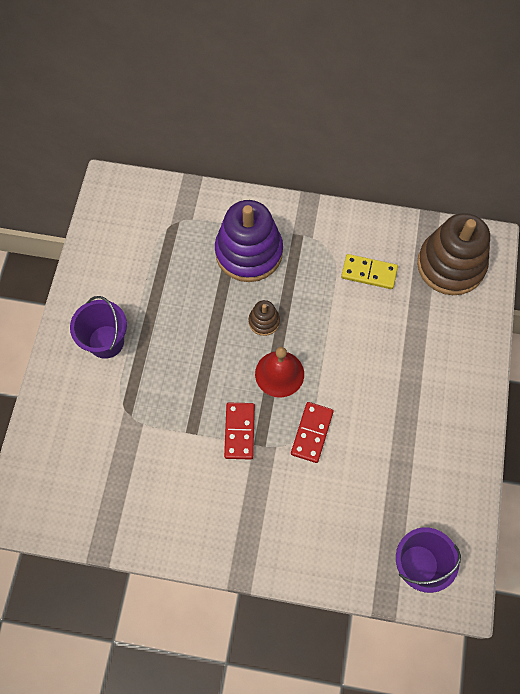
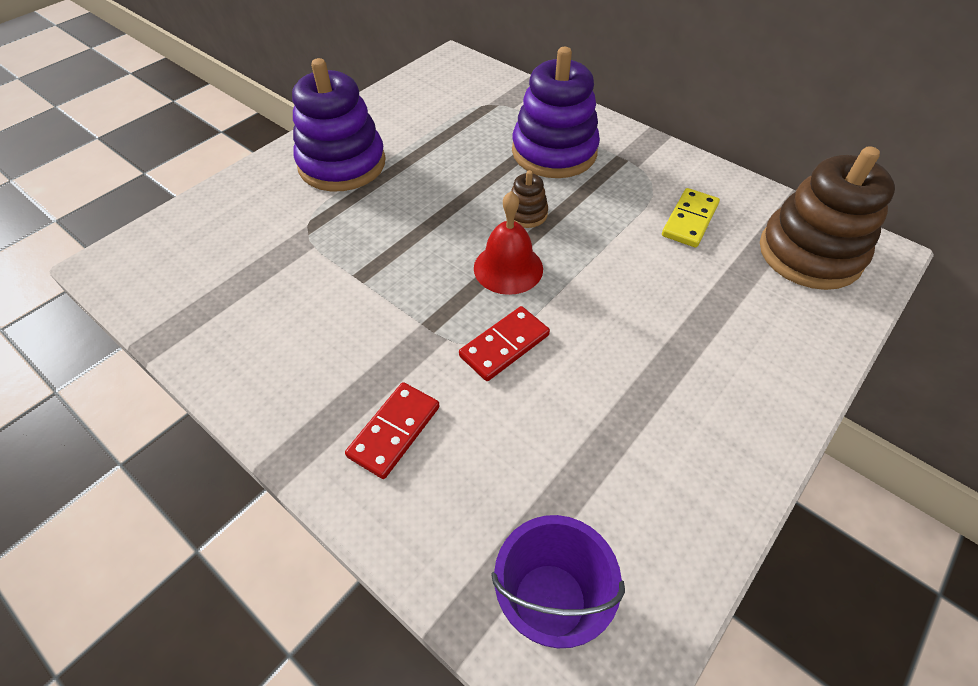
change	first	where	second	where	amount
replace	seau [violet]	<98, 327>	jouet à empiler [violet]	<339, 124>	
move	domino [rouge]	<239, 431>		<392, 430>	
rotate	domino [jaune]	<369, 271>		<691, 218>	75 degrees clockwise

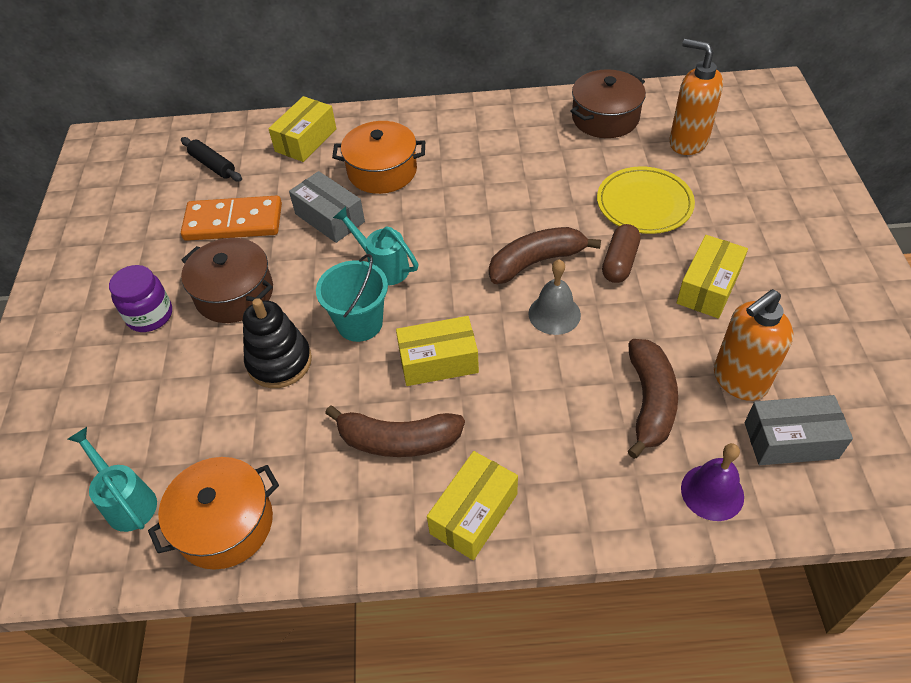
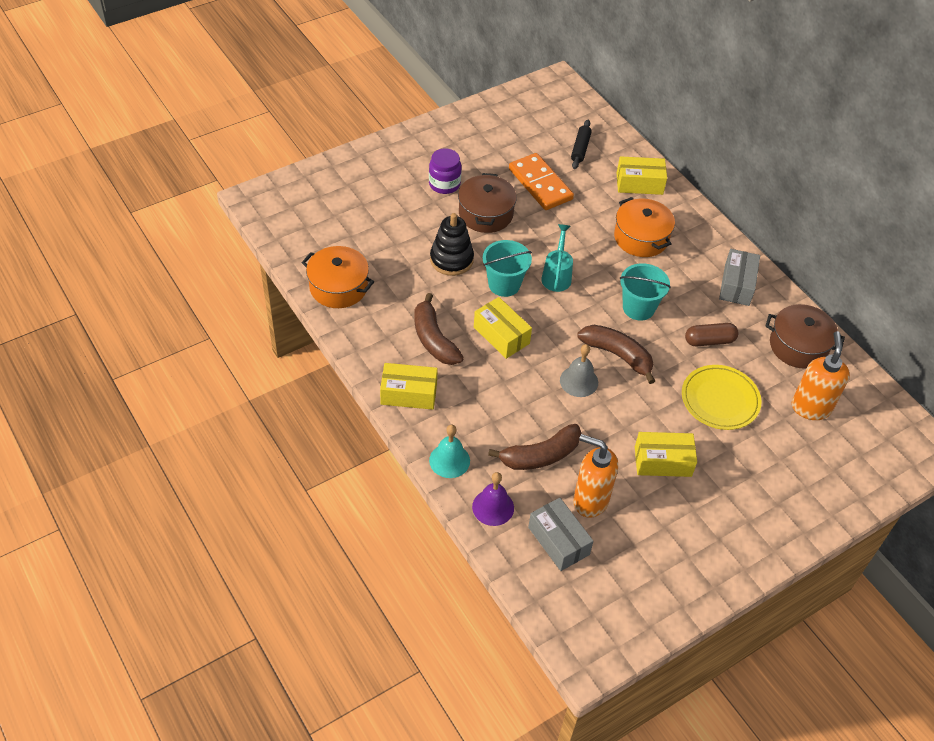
change	first	where	second	where	amount
insert			cloche [turquoise]	<449, 451>	
insert			seau [turquoise]	<645, 292>	
move	gélule [marron]	<621, 253>		<712, 334>	
move	boîte [gris]	<327, 207>		<739, 277>	
delete	arrosoir [turquoise]	<112, 479>			

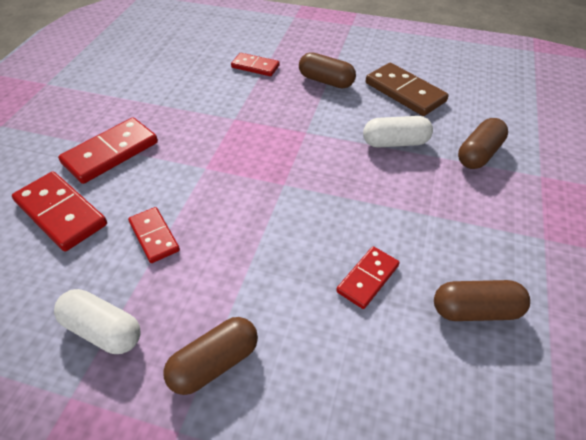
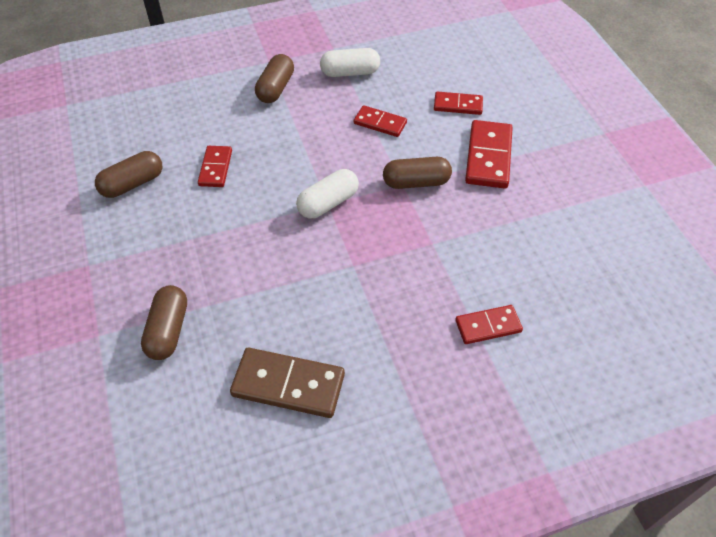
change	first	where	second	where	amount
move	gélule [blanc]	<398, 132>		<327, 194>	
move	gélule [marron]	<327, 70>		<417, 173>	
resize	domino [rouge]	<59, 211>		<458, 103>	x0.61

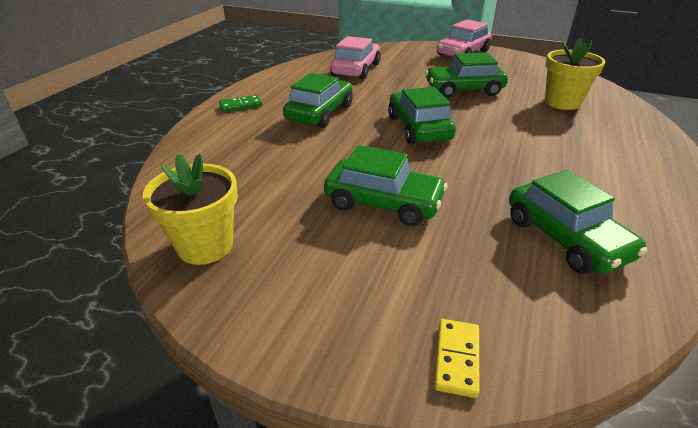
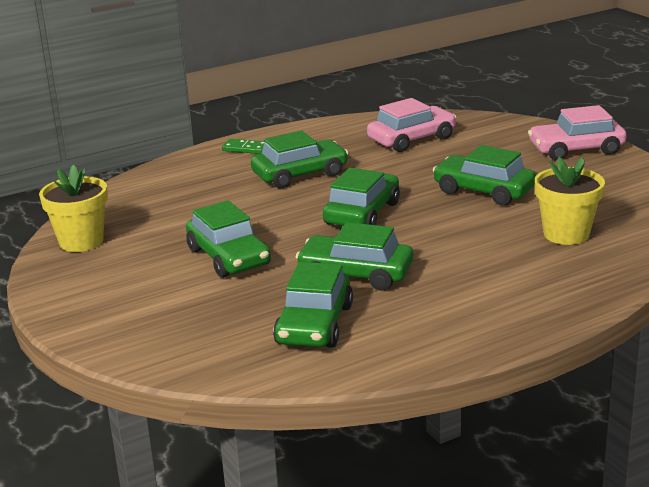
change	first	where	second	where	amount
insert			voiture [vert]	<354, 256>	
delete	domino [jaune]	<456, 358>			

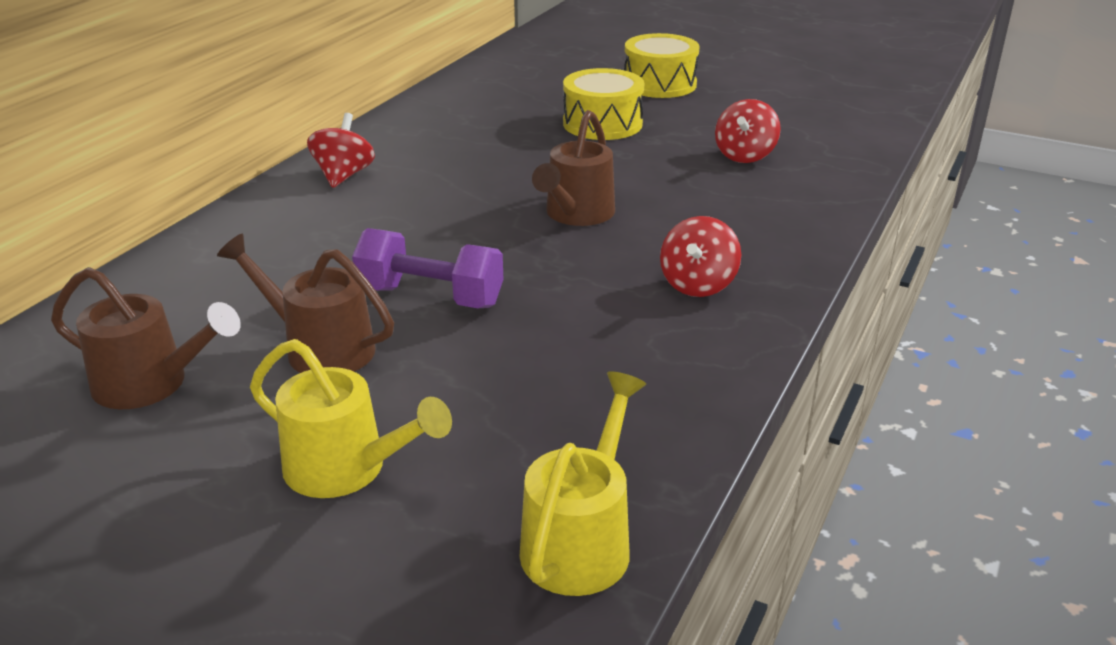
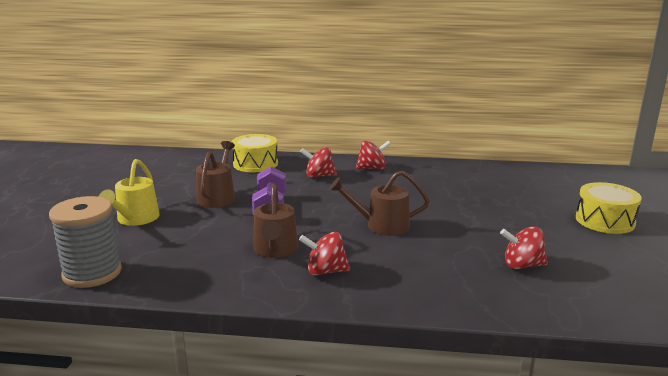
change	first	where	second	where	amount
replace	arrosoir [jaune]	<582, 483>	bobine [gris]	<85, 242>	
move	tambour [jaune]	<603, 104>		<255, 153>	
move	arrosoir [marron]	<146, 338>		<275, 221>	
insert			toupie [rouge]	<318, 162>	

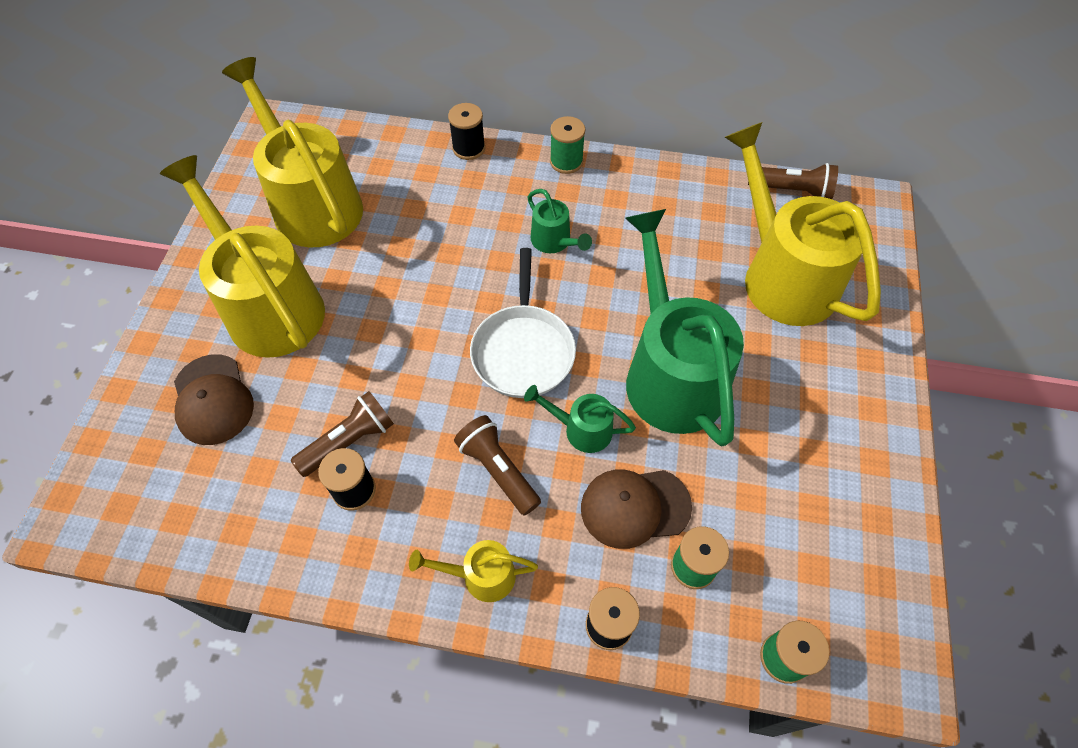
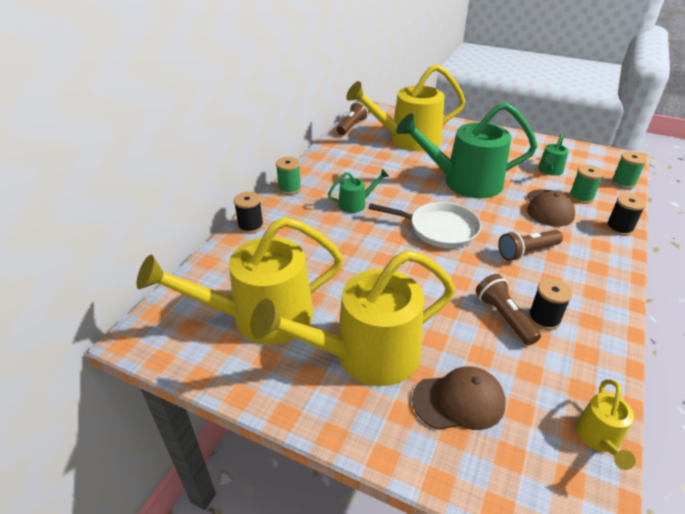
change	first	where	second	where	amount
move	arrosoir [vert]	<580, 419>		<553, 155>	
move	arrosoir [jaune]	<473, 571>		<606, 424>	

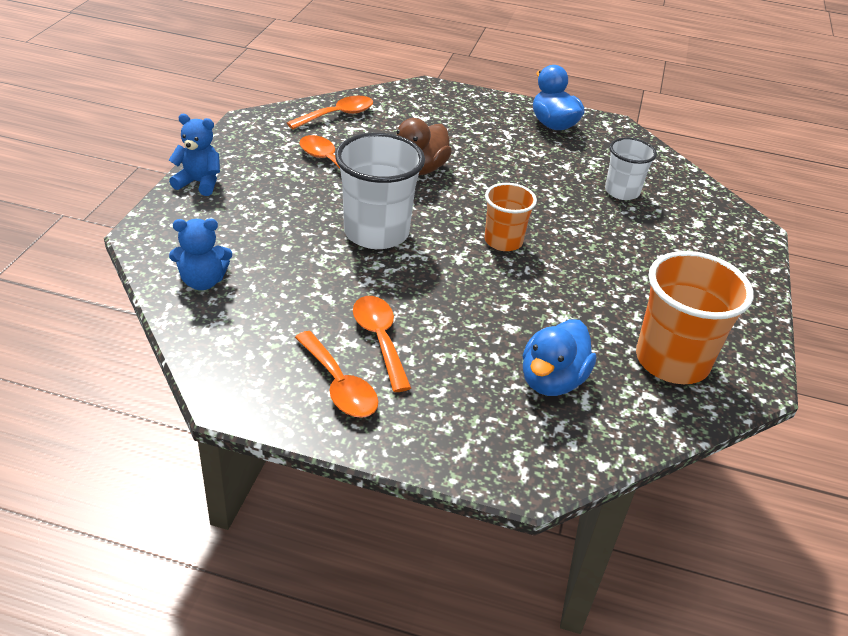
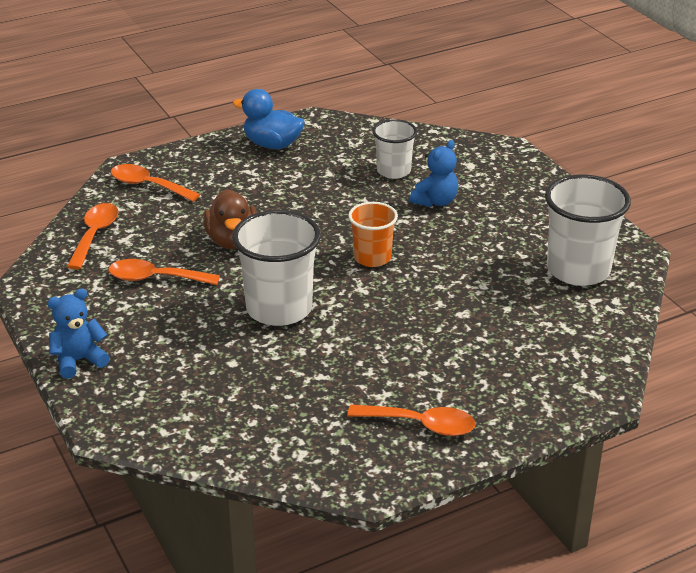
change	first	where	second	where	amount
move	cuillère [orange]	<382, 344>		<155, 183>	
move	ours en peluche [bleu]	<200, 254>		<434, 173>	
recolor	gobelet [orange]	<695, 317>	gobelet [blanc]	<588, 230>	
delete	canard [bleu]	<559, 357>			

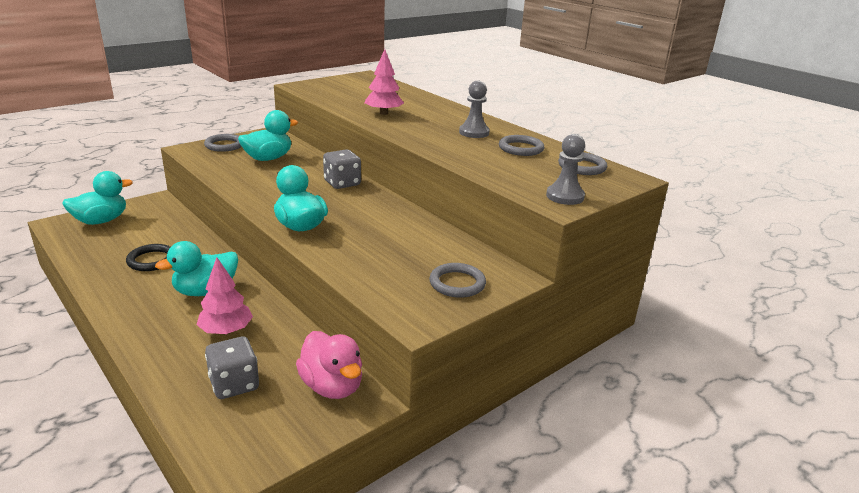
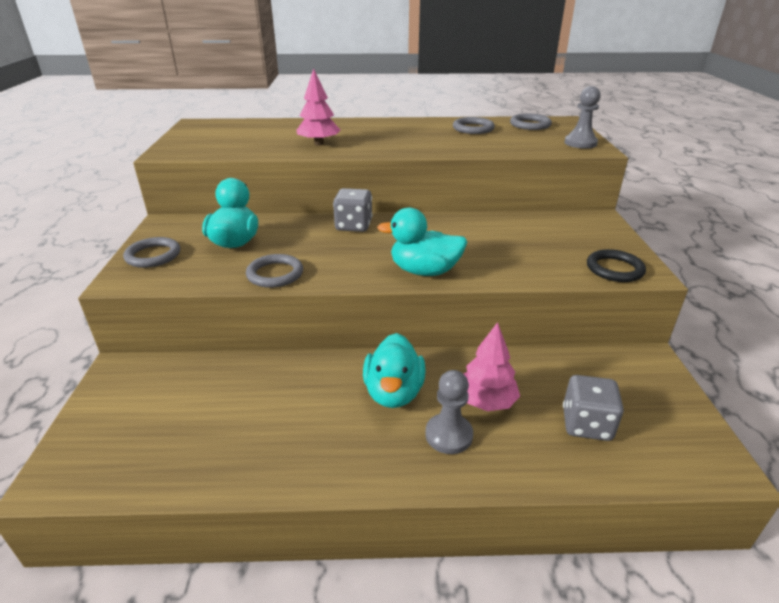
change	first	where	second	where	amount
move	anneau [gris]	<457, 280>		<274, 271>	
move	pion [gris]	<474, 109>		<449, 412>	
move	anneau [noir]	<148, 257>		<616, 265>	
delete	canard [turquoise]	<97, 198>			
delete	canard [rose]	<329, 365>			

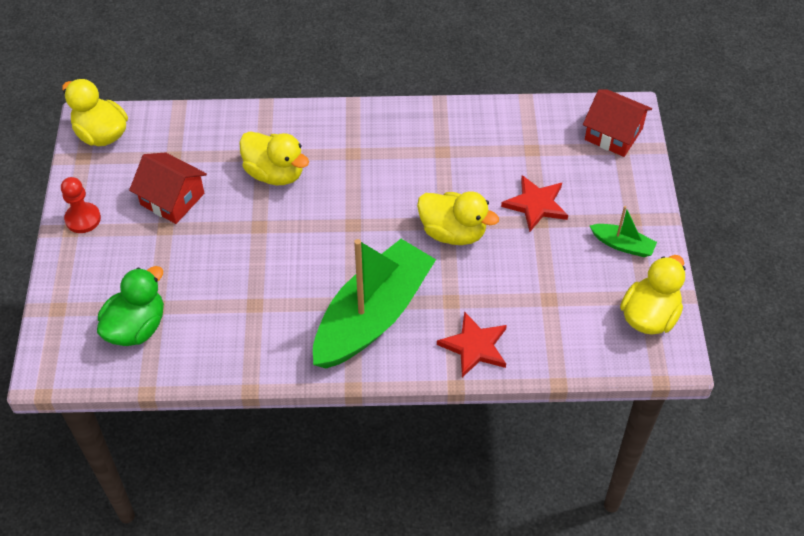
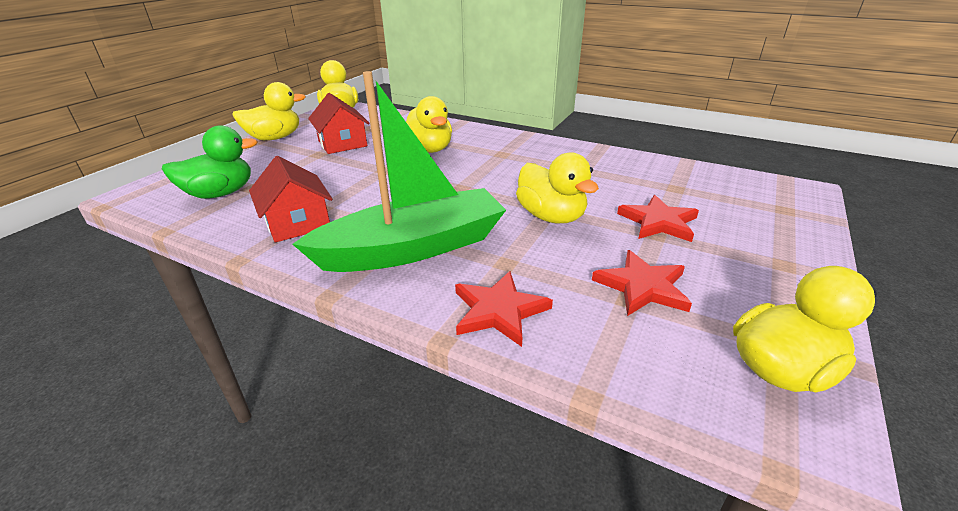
change	first	where	second	where	amount
replace	pion [rouge]	<81, 205>	canard [jaune]	<269, 111>	
move	maison [rouge]	<617, 123>		<290, 199>	
insert			étoile [rouge]	<642, 283>	
delete	bateau [vert]	<623, 231>			

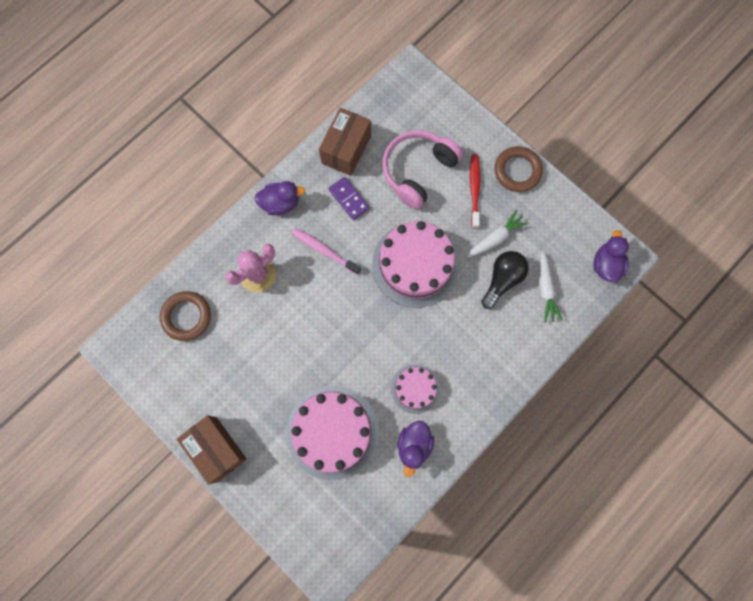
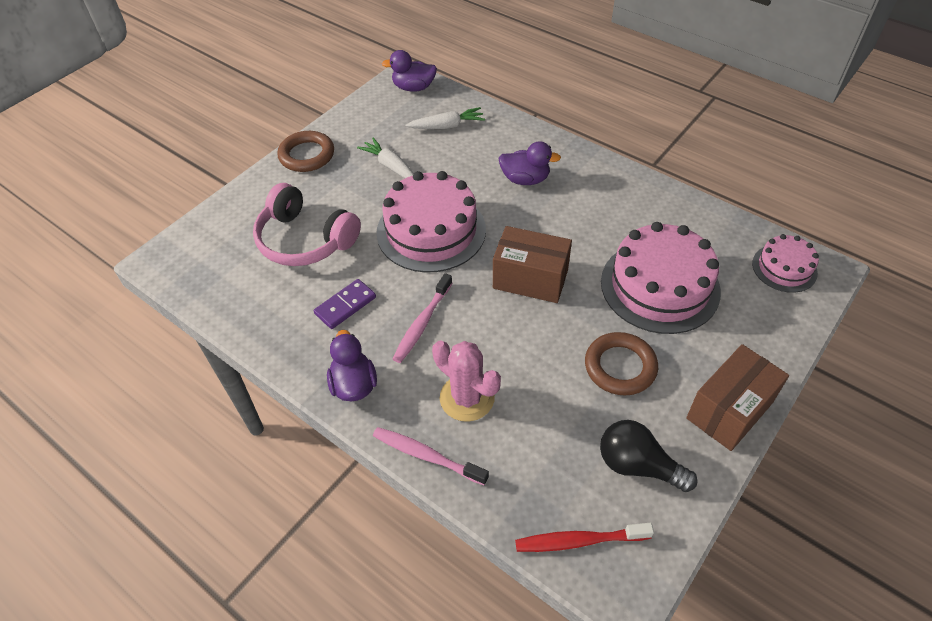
change	first	where	second	where	amount
insert			brosse à dents [rose]	<431, 456>	
move	boîte [marron]	<345, 141>		<532, 264>	
move	canard [violet]	<416, 449>		<530, 163>	
move	brosse à dents [rouge]	<475, 191>		<584, 537>	
move	anneau [marron]	<185, 316>		<621, 363>	
move	ampoule [noir]	<505, 280>		<649, 456>	
move	gâteau [rose]	<415, 389>		<785, 263>	

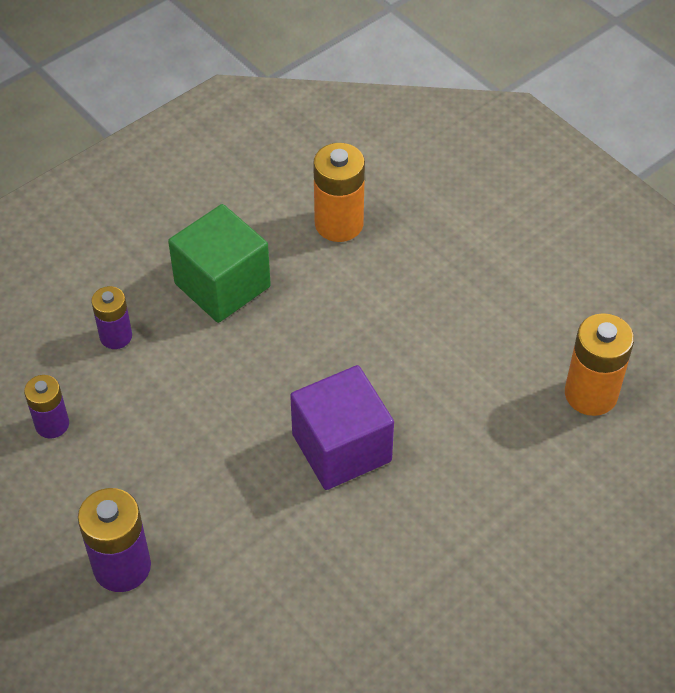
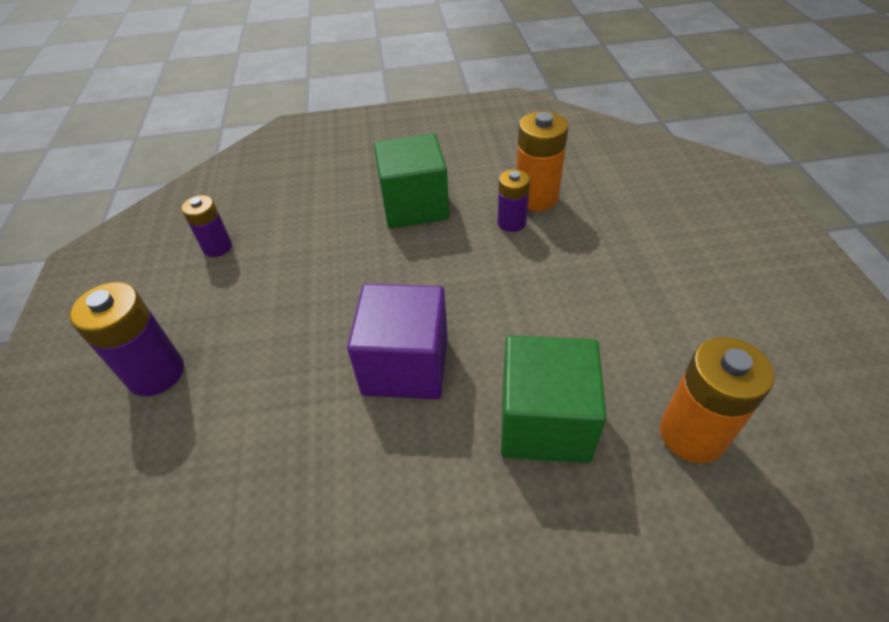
change	first	where	second	where	amount
move	pile [violet]	<111, 317>		<514, 200>	
insert			cube [vert]	<554, 399>	

